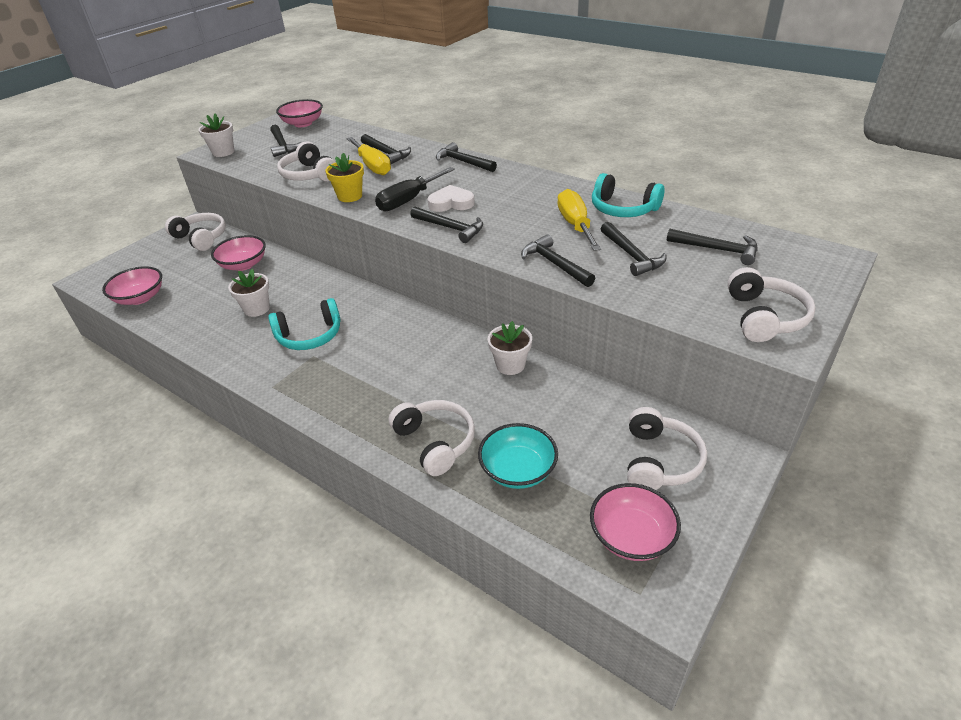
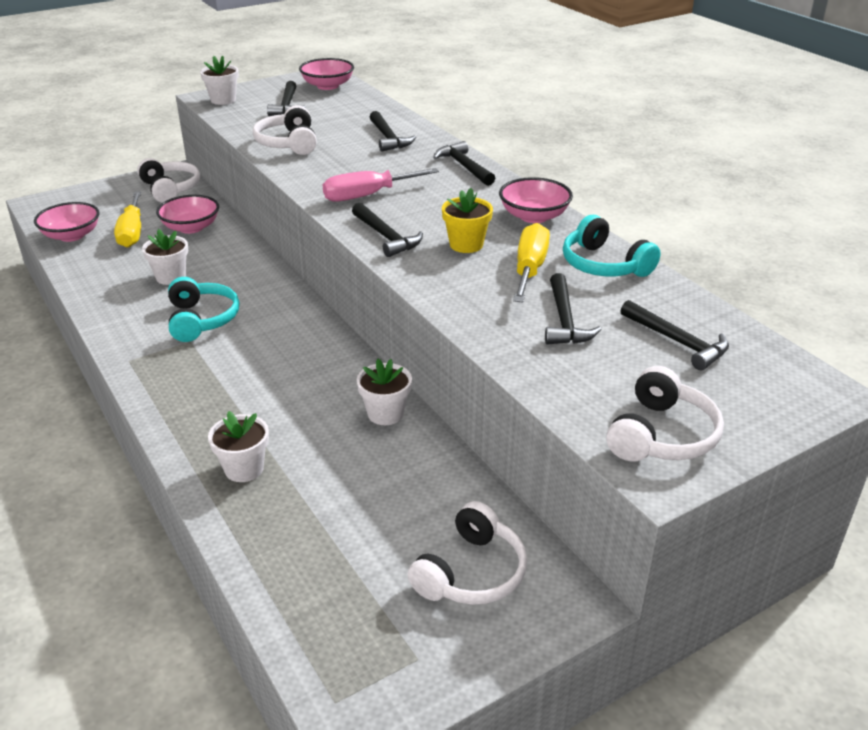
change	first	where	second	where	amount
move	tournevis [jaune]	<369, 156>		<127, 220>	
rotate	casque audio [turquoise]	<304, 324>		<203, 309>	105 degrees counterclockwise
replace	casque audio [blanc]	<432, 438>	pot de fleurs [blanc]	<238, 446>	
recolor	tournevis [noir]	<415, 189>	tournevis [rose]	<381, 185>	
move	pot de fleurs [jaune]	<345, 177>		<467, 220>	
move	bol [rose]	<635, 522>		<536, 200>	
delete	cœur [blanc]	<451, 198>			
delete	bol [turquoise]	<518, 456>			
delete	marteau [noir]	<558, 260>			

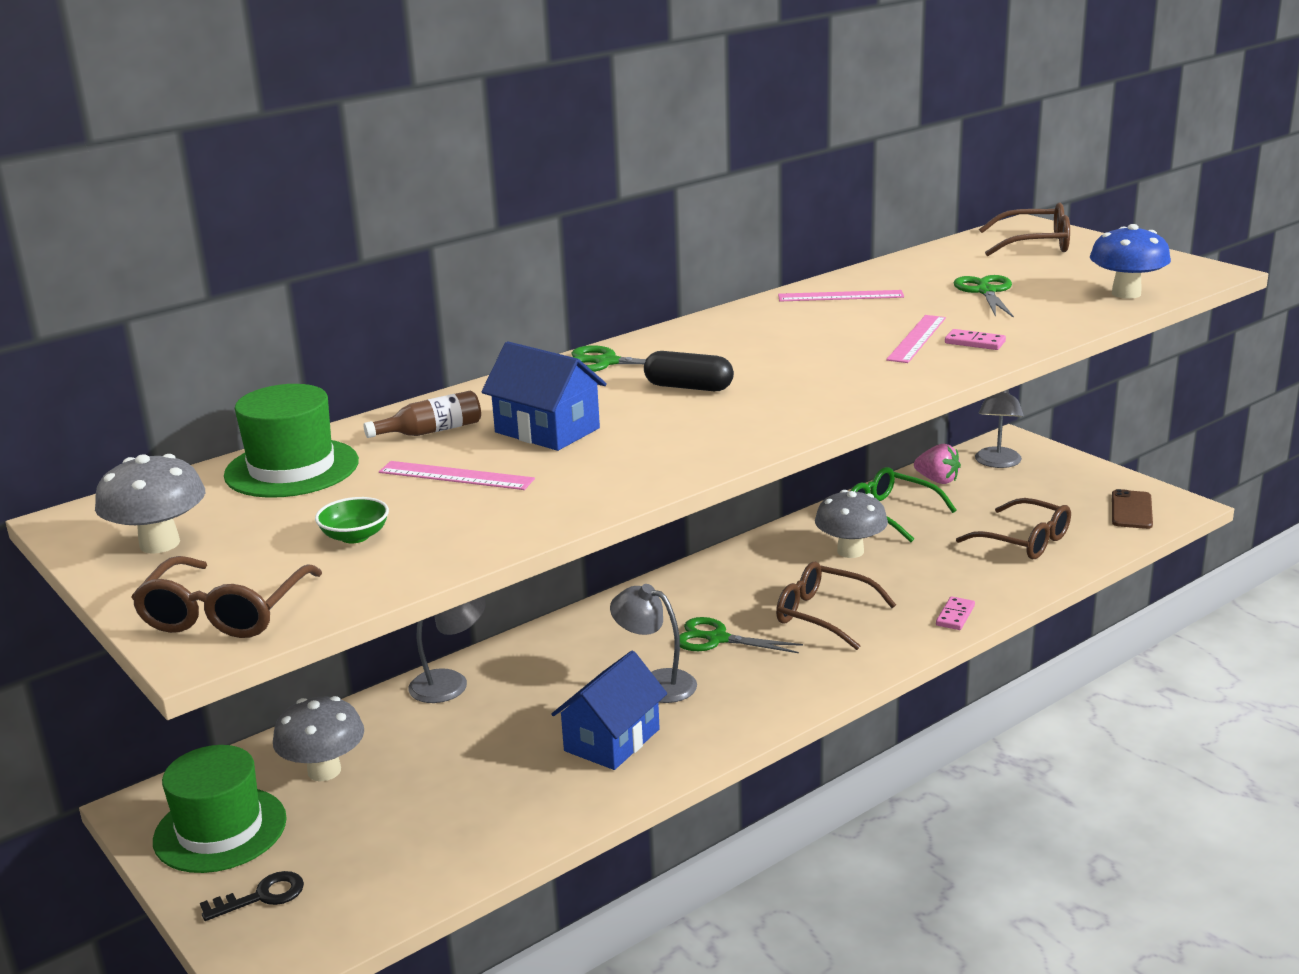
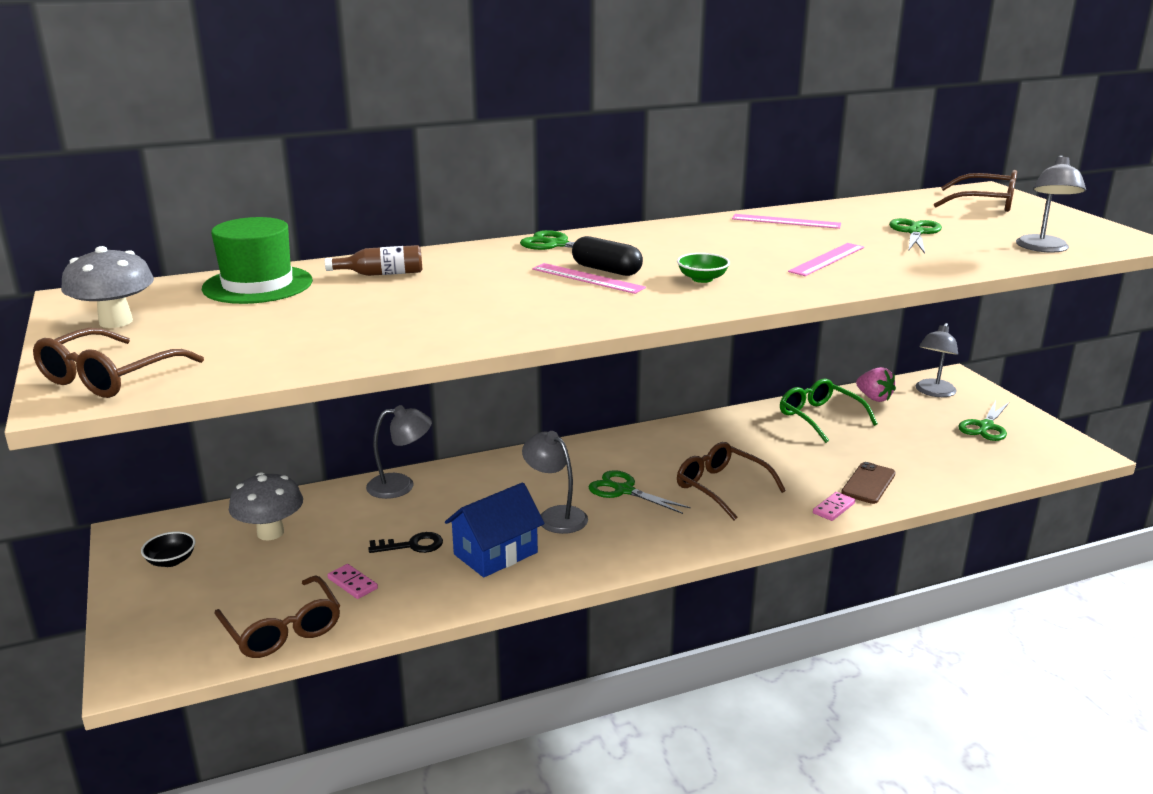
change	first	where	second	where	amount
replace	chapeau [vert]	<220, 809>	bol [noir]	<168, 549>	
move	lunettes [marron]	<1013, 528>		<277, 616>	
move	domino [rose]	<975, 339>		<353, 581>	
move	clé [noir]	<252, 896>		<405, 542>	
move	règle [rose]	<457, 475>		<589, 278>	
move	bol [vert]	<352, 520>		<703, 268>	
move	téléphone [marron]	<1132, 509>		<868, 483>	
insert			ciseaux [vert]	<983, 421>	
replace	champignon [bleu]	<1130, 261>	lampe [gris]	<1051, 204>	
delete	maison [bleu]	<544, 396>			
delete	champignon [gris]	<851, 524>			

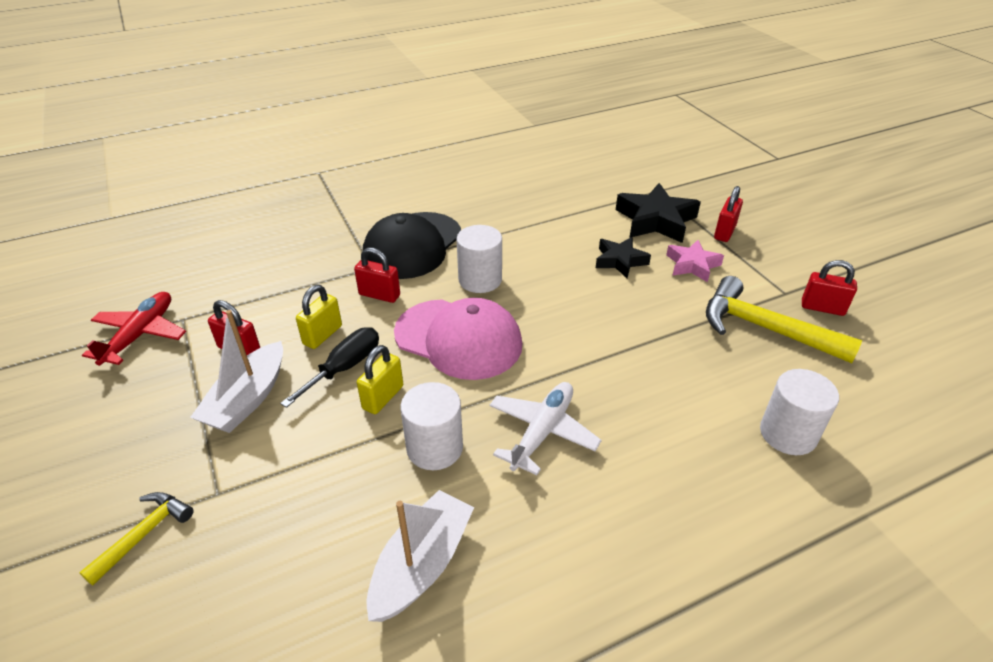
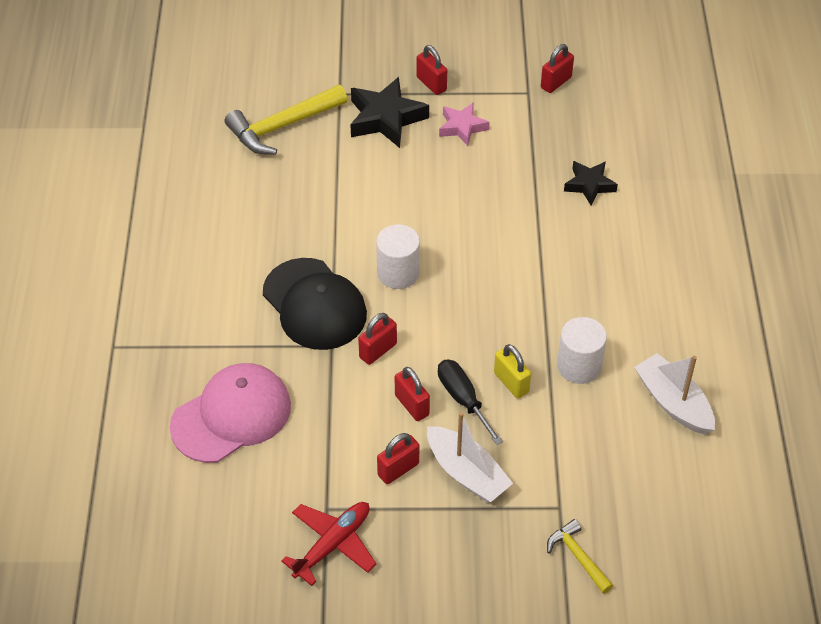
change	first	where	second	where	amount
move	casquette [rose]	<458, 339>		<230, 413>	
move	marteau [jaune]	<784, 319>		<286, 120>	
rotate	avion [rouge]	<134, 329>		<329, 544>	90 degrees clockwise
recolor	cadenas [jaune]	<319, 317>	cadenas [rouge]	<412, 394>	
move	étoile [noir]	<623, 257>		<591, 183>	
delete	avion [blanc]	<546, 428>			
delete	cylindre [blanc]	<799, 412>			

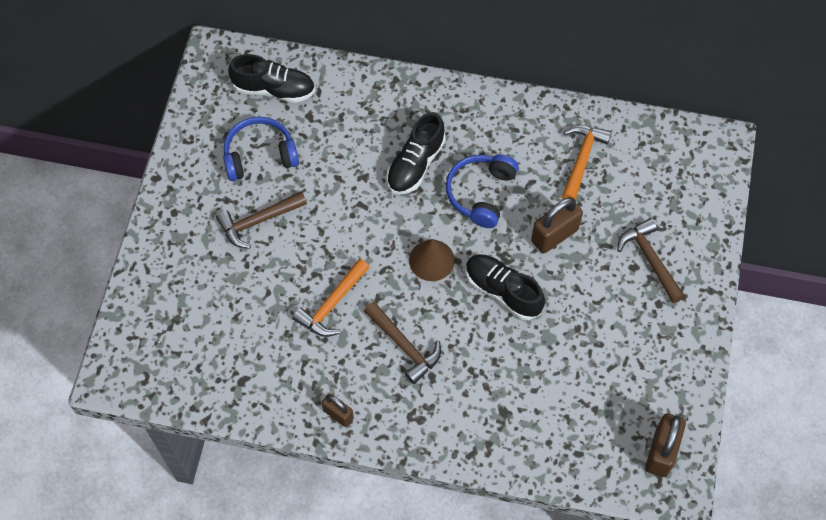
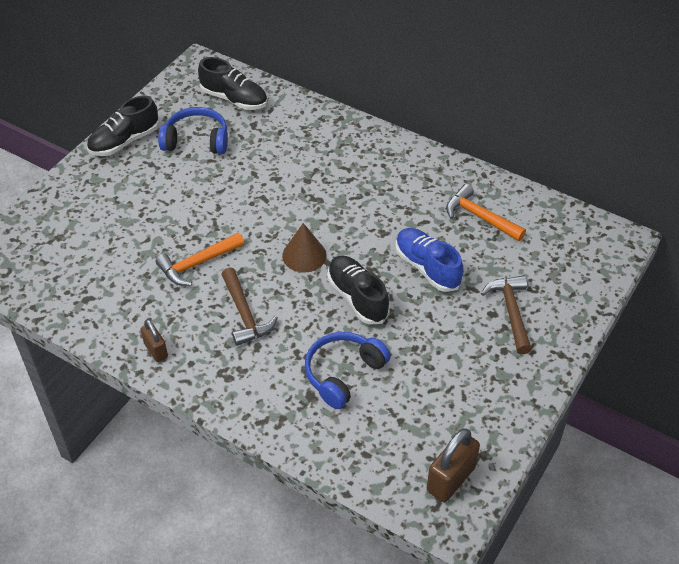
change	first	where	second	where	amount
move	chaussure [noir]	<416, 153>		<123, 126>	
move	casque audio [bleu]	<482, 191>		<348, 370>	
replace	cadenas [marron]	<557, 225>	chaussure [bleu]	<429, 260>	
rotate	marteau [orange]	<587, 163>		<486, 212>	90 degrees counterclockwise
delete	marteau [marron]	<261, 220>			

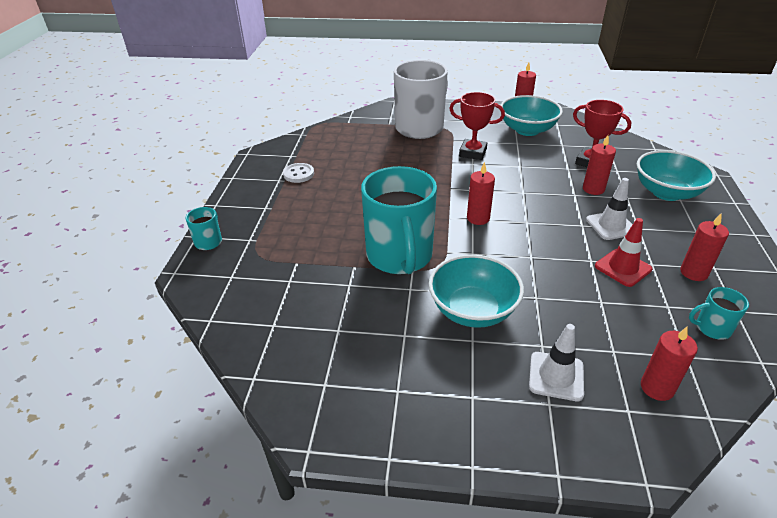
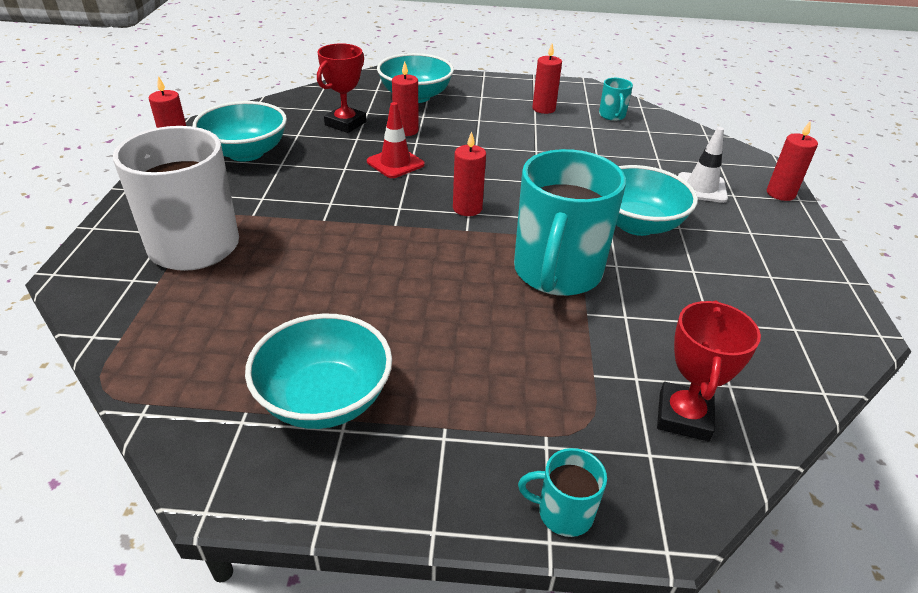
change	first	where	second	where	amount
replace	bouton [blanc]	<298, 173>	bol [turquoise]	<318, 371>	
move	cône de chantier [rouge]	<623, 252>		<396, 140>	
rotate	tasse [turquoise]	<399, 220>		<570, 222>	120 degrees clockwise
move	trophée [rouge]	<477, 126>		<709, 370>	
move	bougie [rouge]	<669, 364>		<792, 160>	
delete	cône de chantier [blanc]	<609, 209>			

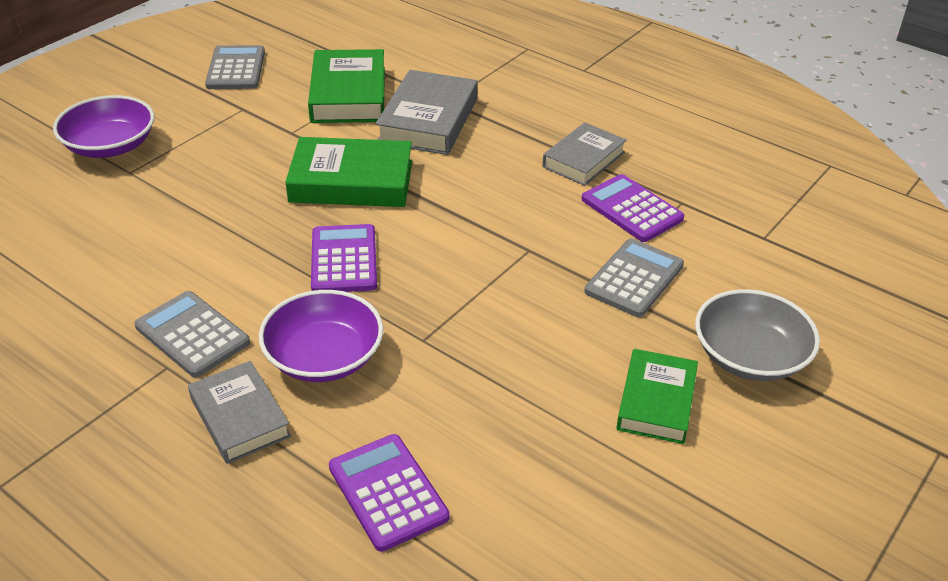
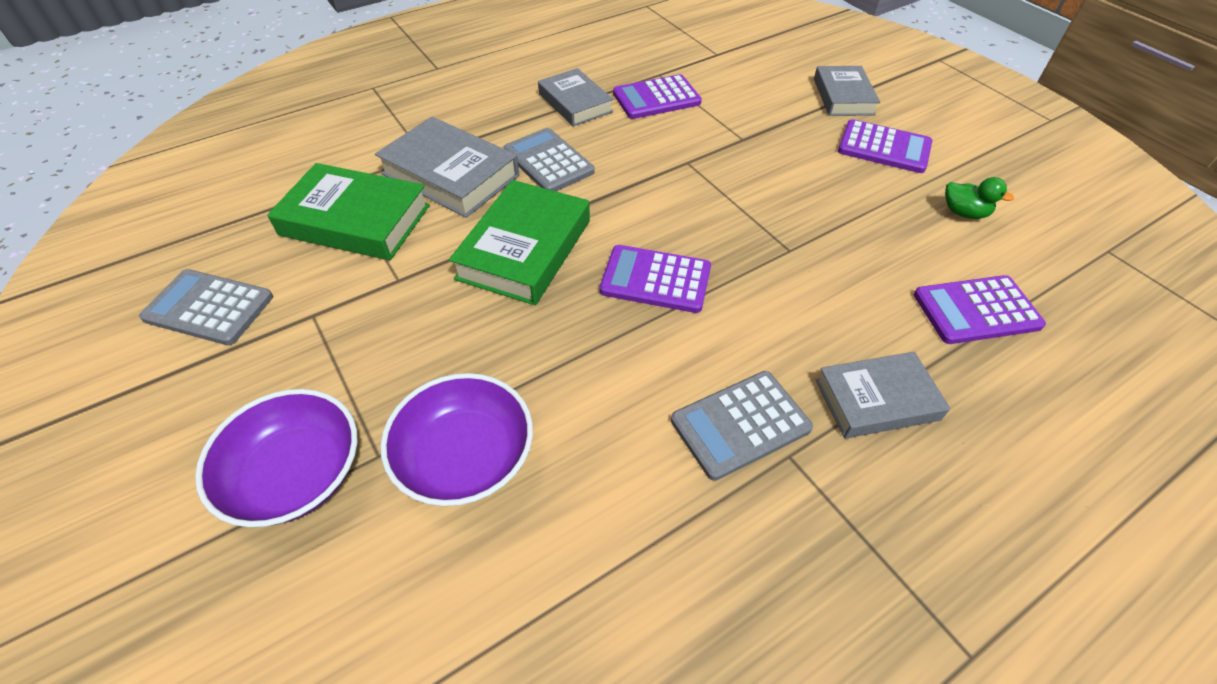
change	first	where	second	where	amount
move	bol [violet]	<321, 336>		<456, 439>	
move	calculatrice [gris]	<634, 277>		<549, 159>	
replace	bol [gris]	<757, 335>	livre [gris]	<847, 91>	
replace	livre [vert]	<657, 396>	calculatrice [violet]	<885, 146>	
insert			canard [vert]	<979, 198>	

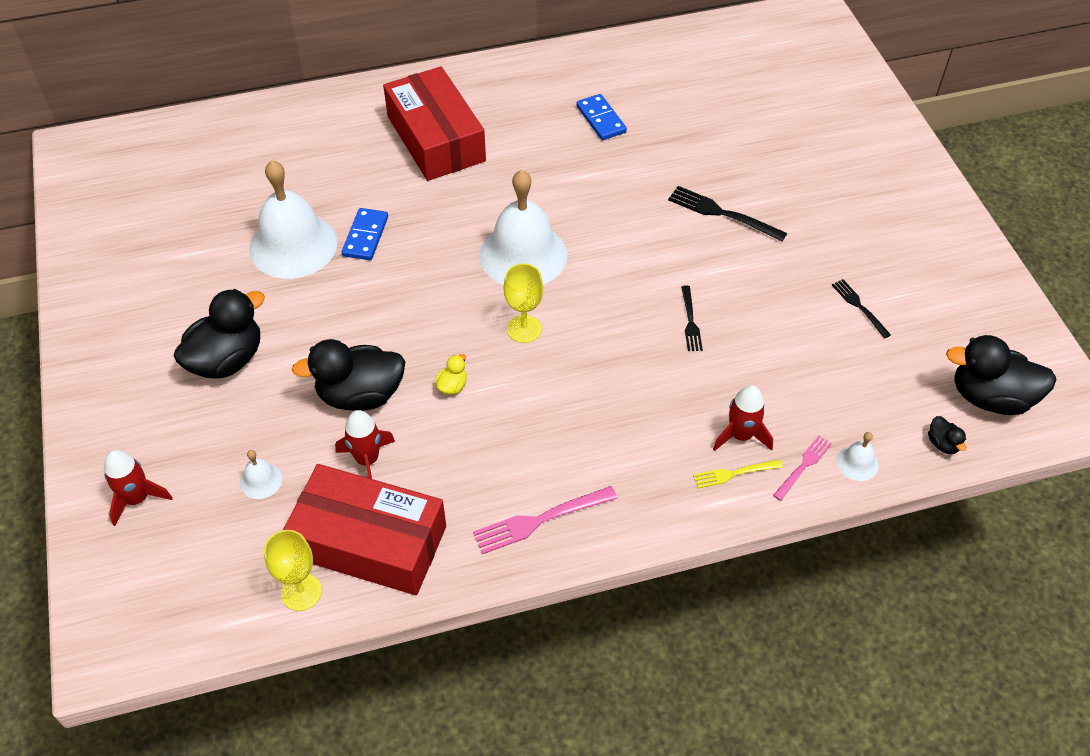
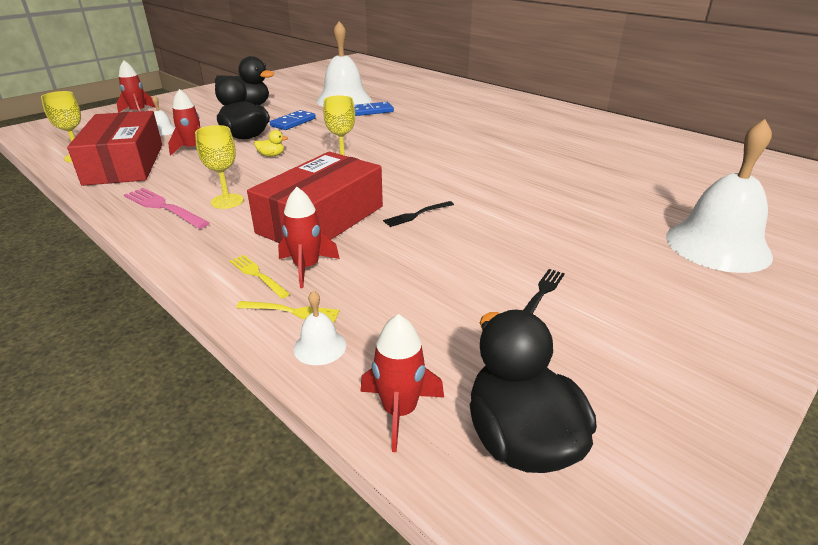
change	first	where	second	where	amount
insert			verre à pied [jaune]	<219, 167>	
recolor	fourchette [rose]	<802, 468>	fourchette [jaune]	<287, 311>	
move	boîte [rouge]	<434, 123>		<315, 197>	
move	domino [bleu]	<601, 117>		<293, 120>	
replace	canard [noir]	<947, 435>	fusée [rouge]	<402, 383>	
move	cloche [blanc]	<523, 227>		<719, 196>	
delete	fourchette [noir]	<727, 214>			

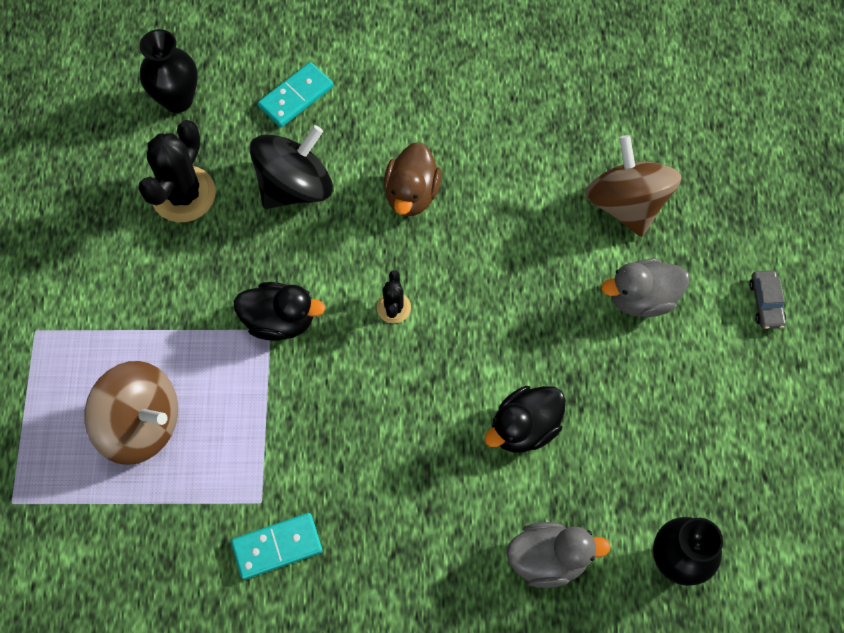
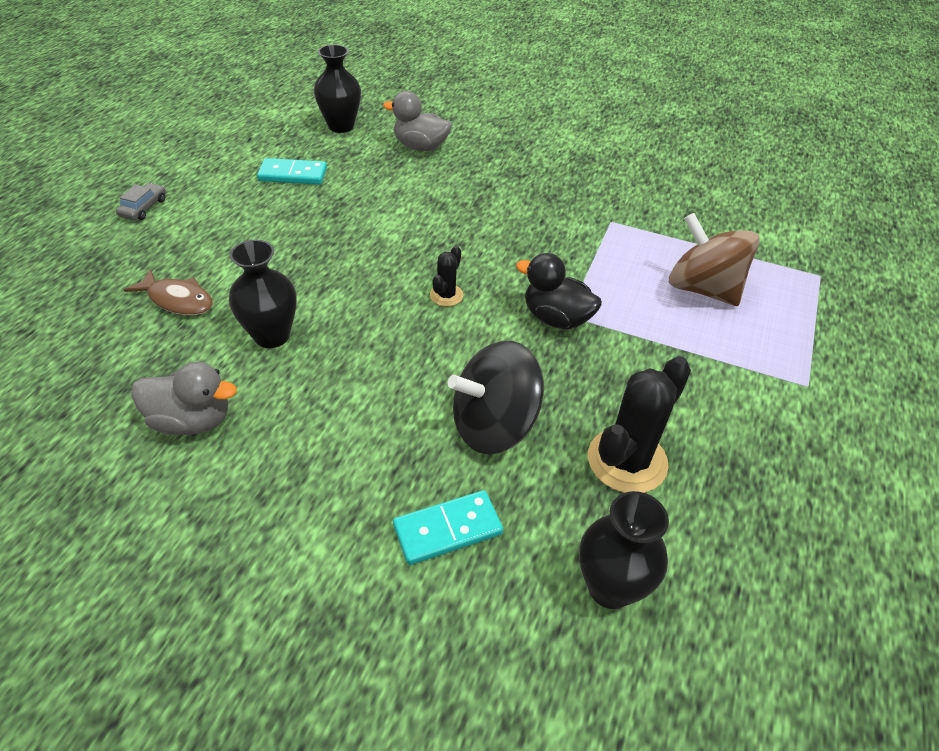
change	first	where	second	where	amount
replace	toupie [marron]	<633, 186>	poisson [marron]	<168, 292>	
move	canard [gris]	<645, 287>		<184, 398>	
insert			vase [noir]	<263, 294>	
move	domino [turquoise]	<276, 546>		<292, 171>	
delete	canard [marron]	<412, 179>			
delete	canard [noir]	<525, 419>			

